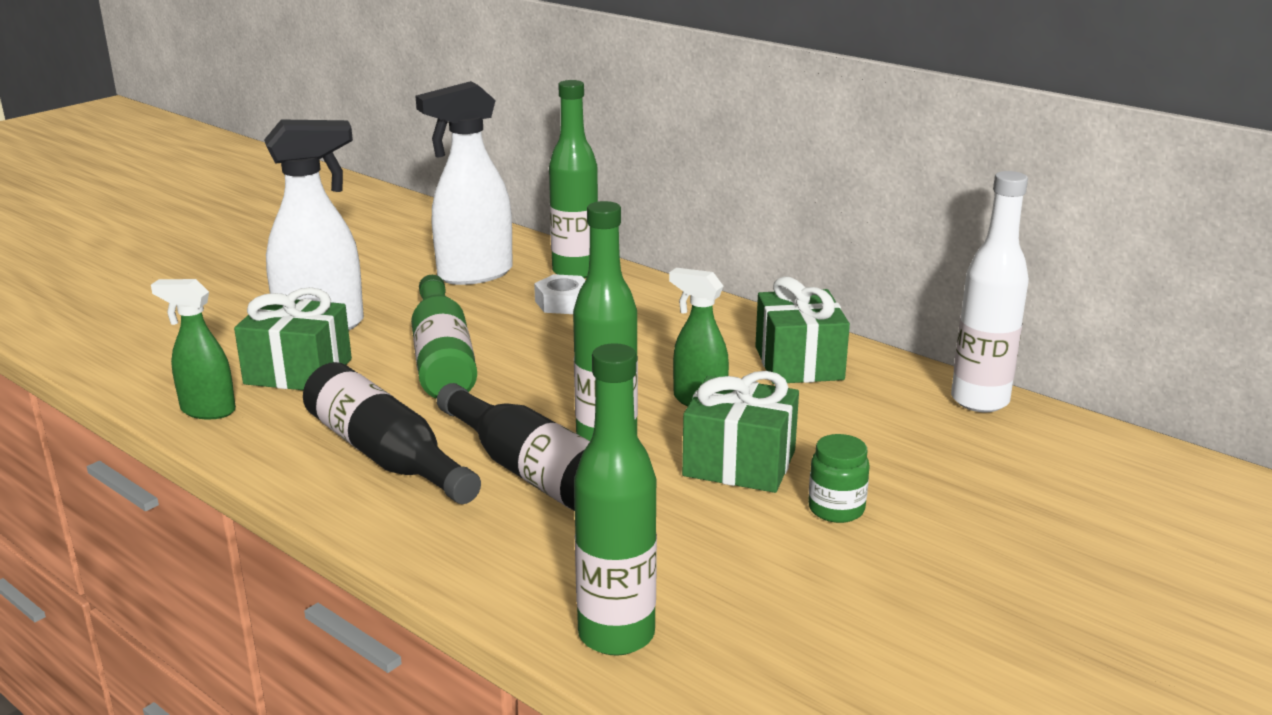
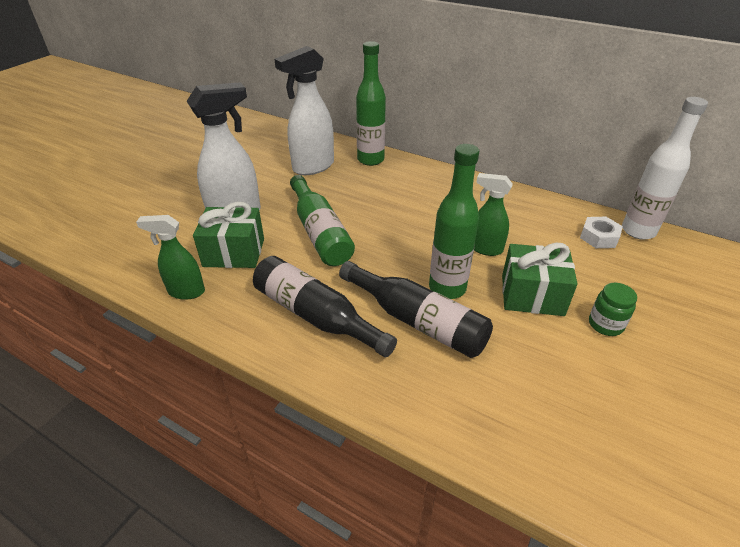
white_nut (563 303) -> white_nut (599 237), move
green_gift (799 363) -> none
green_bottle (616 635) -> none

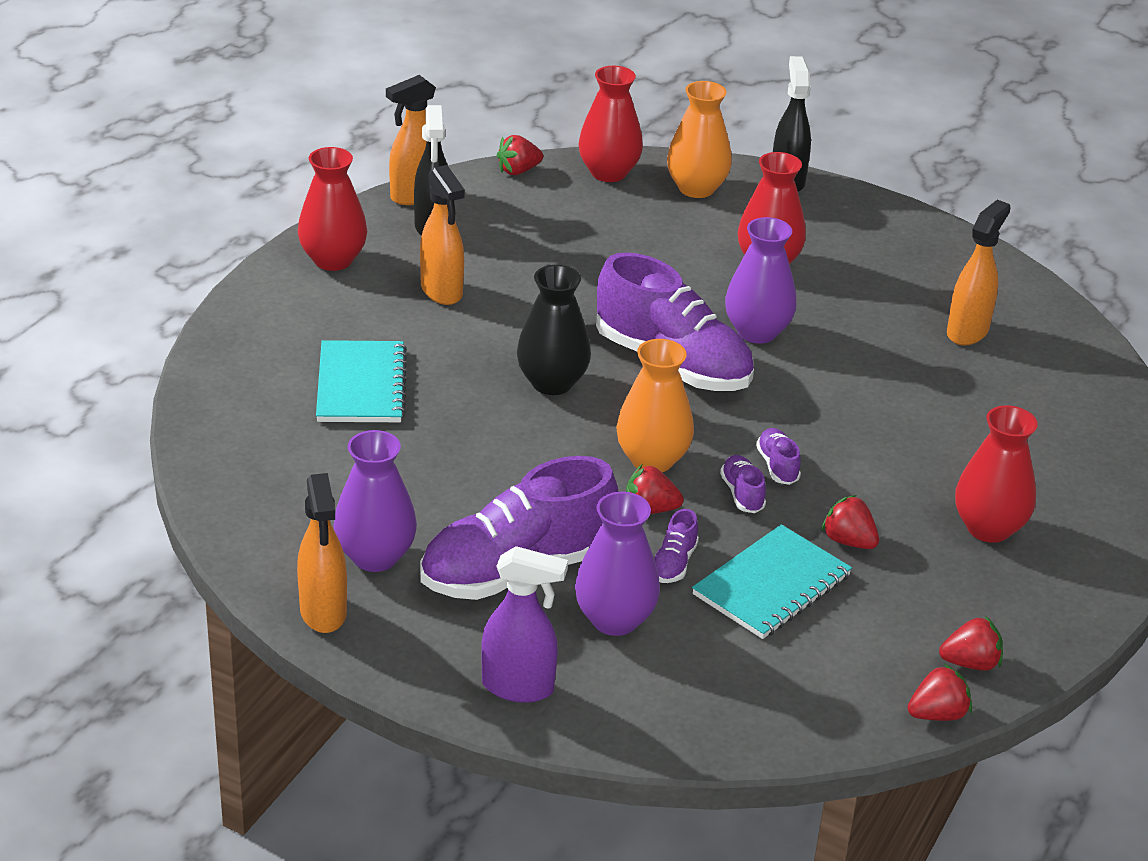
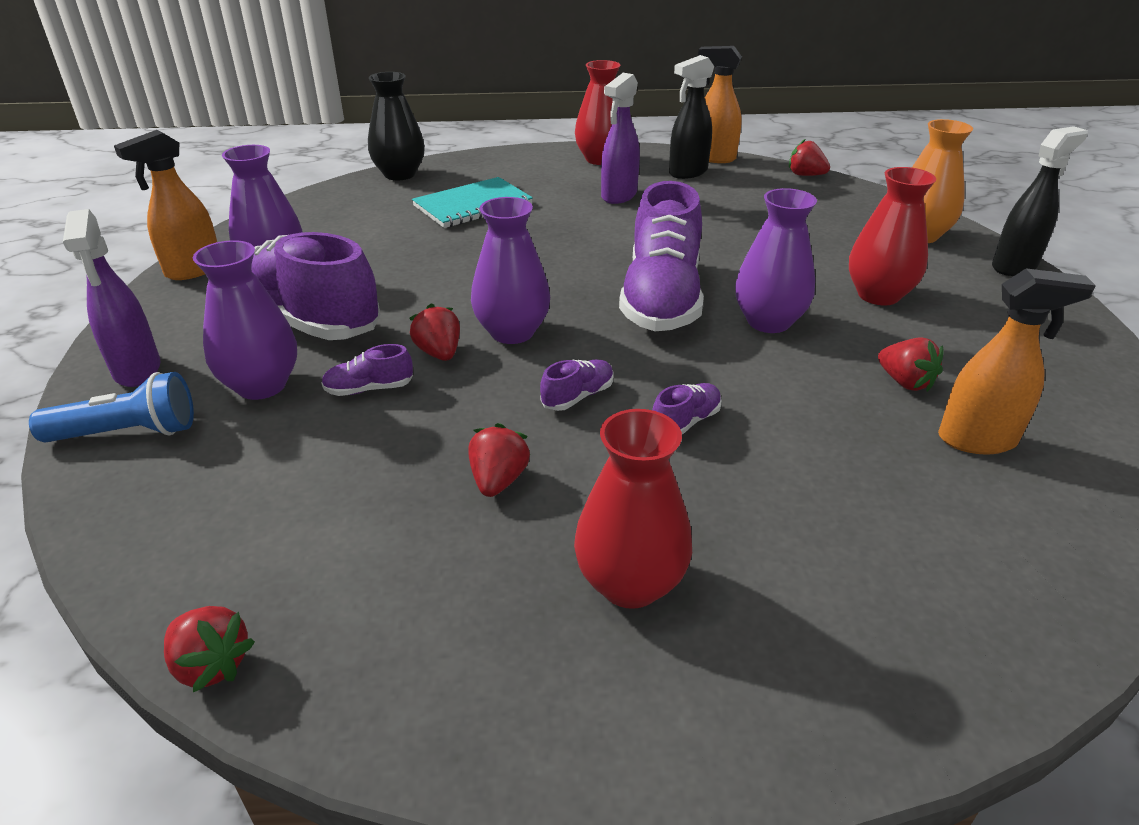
red_vase (608 173) -> none
orange_spray_bottle (442 291) -> purple_spray_bottle (618 196)
black_vase (552 383) -> black_vase (400 174), move
orange_vase (652 460) -> purple_vase (512 332)
purple_shoe (742 494) -> purple_shoe (685 422), move
turquoise_notebook (772 585) -> none
red_strawberry (970 663) -> red_strawberry (905 382), move
none -> blue_flashlight (127 433)

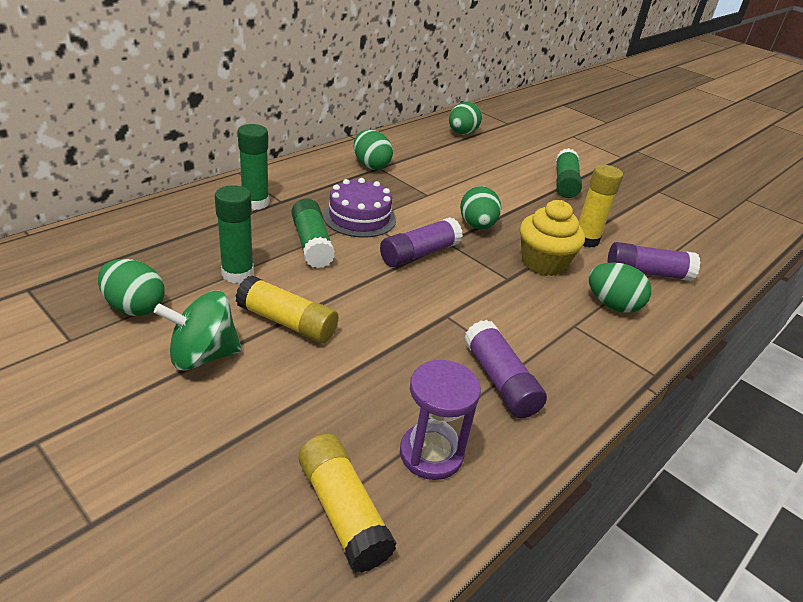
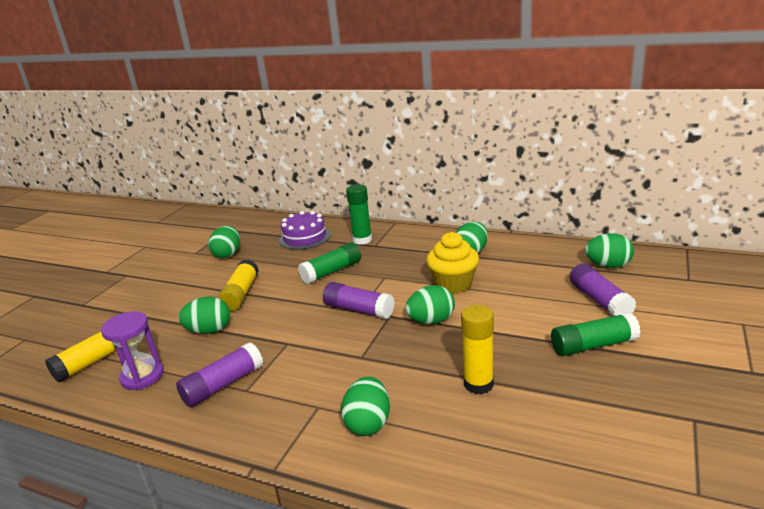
purple_cake (359 217) -> purple_cake (304 237), move
green_glue_stick (237 274) -> none
yellow_cupcake (543 263) -> yellow_cupcake (453 284), move
purple_glue_stick (647 273) -> purple_glue_stick (600 300), move
green_spinning_top (203 355) -> none
none -> green_egg (209 330)

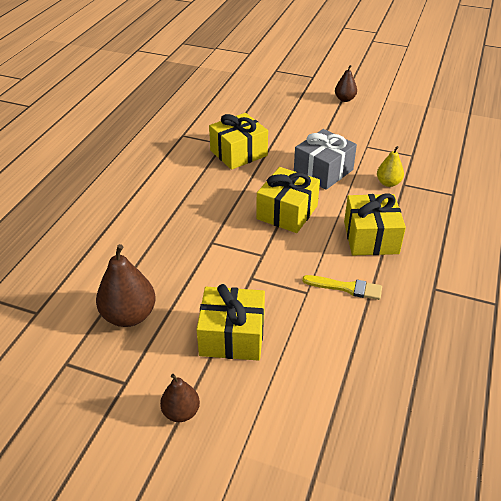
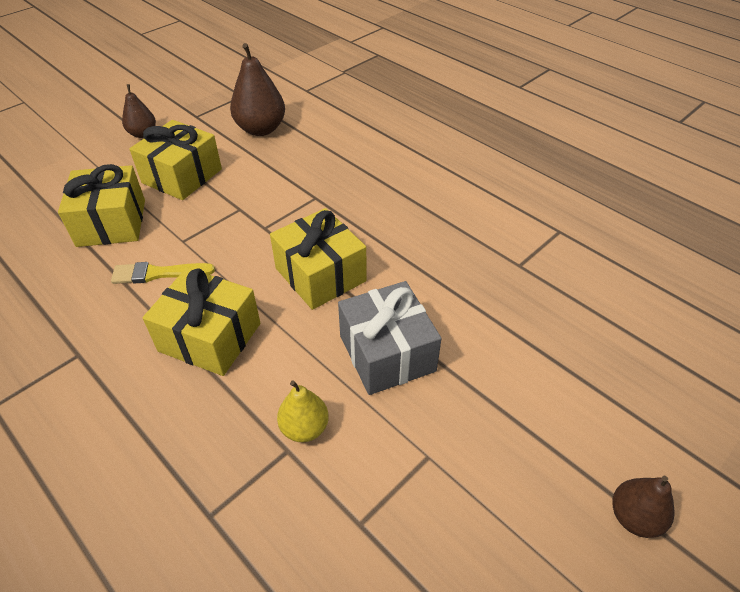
yellow_gift (238 153) -> yellow_gift (111 222), move
yellow_brush (346 287) -> yellow_brush (158 273), 45 degrees clockwise

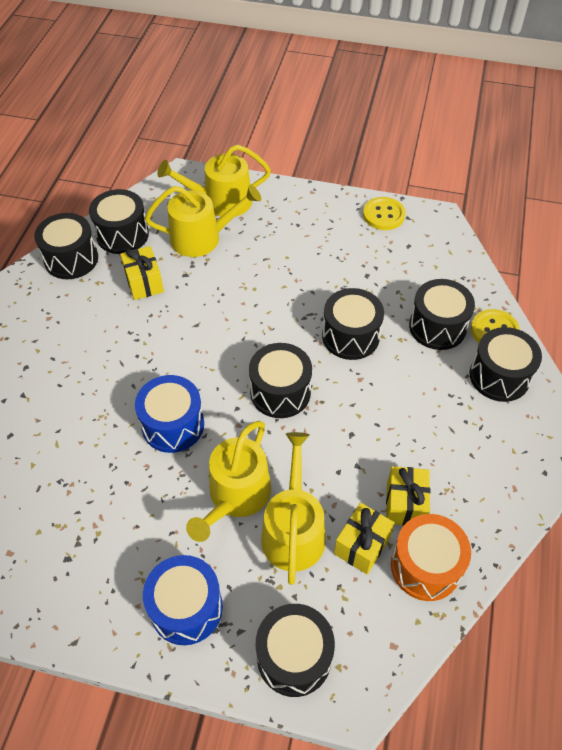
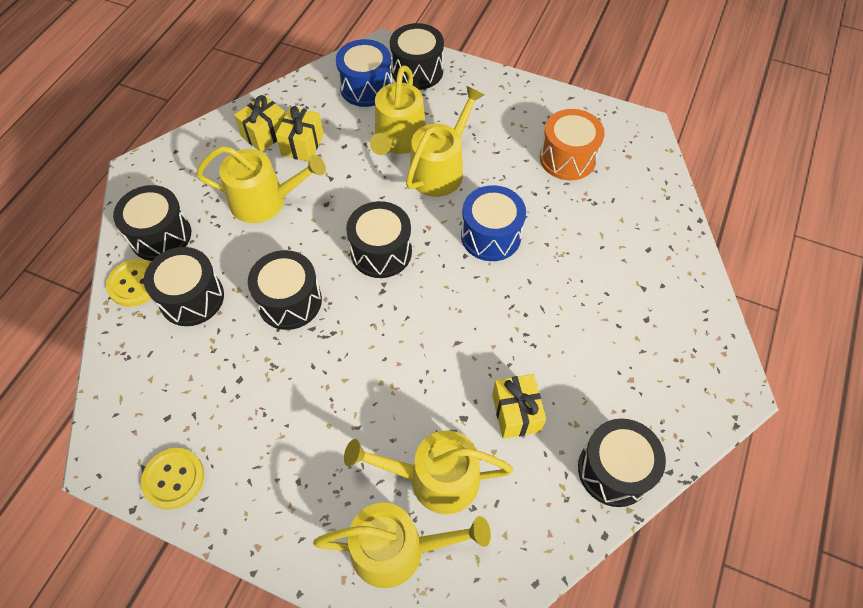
black_drum (122 235) -> none
yellow_gift (362 545) -> yellow_gift (265 134), move
orange_drum (425 566) -> orange_drum (567 158), move
blue_drum (186 608) -> blue_drum (366 87), move
none -> yellow_watering_can (264 201)

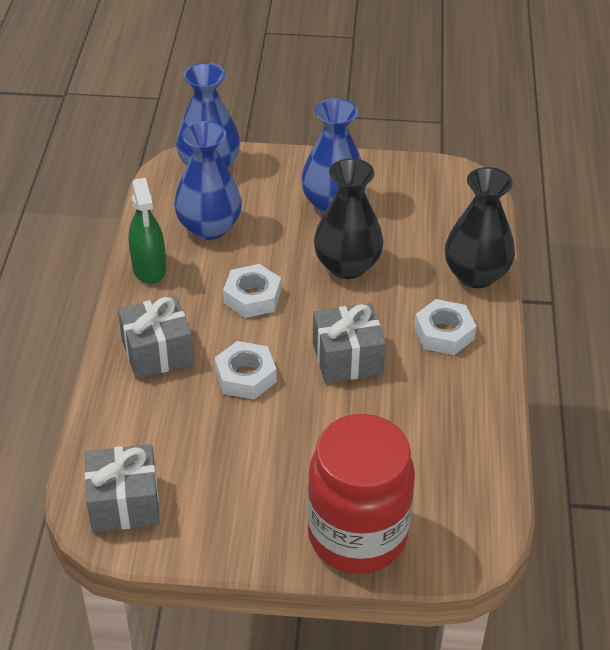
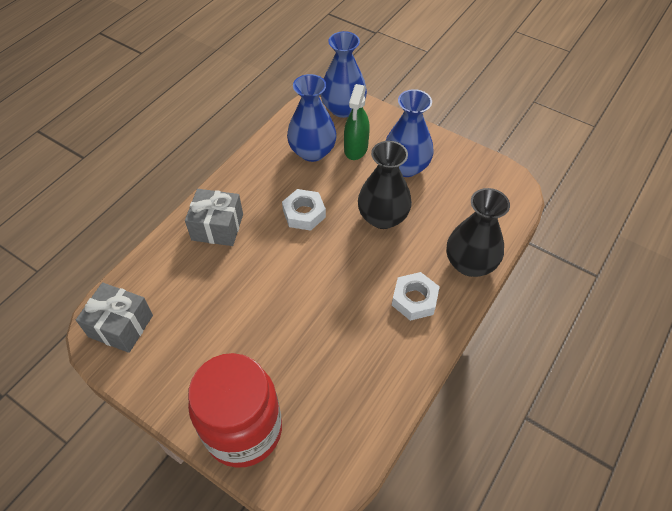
green_spray_bottle (149 269) -> green_spray_bottle (356 149), move
grey_gift (347 358) -> none
white_nut (245 376) -> none

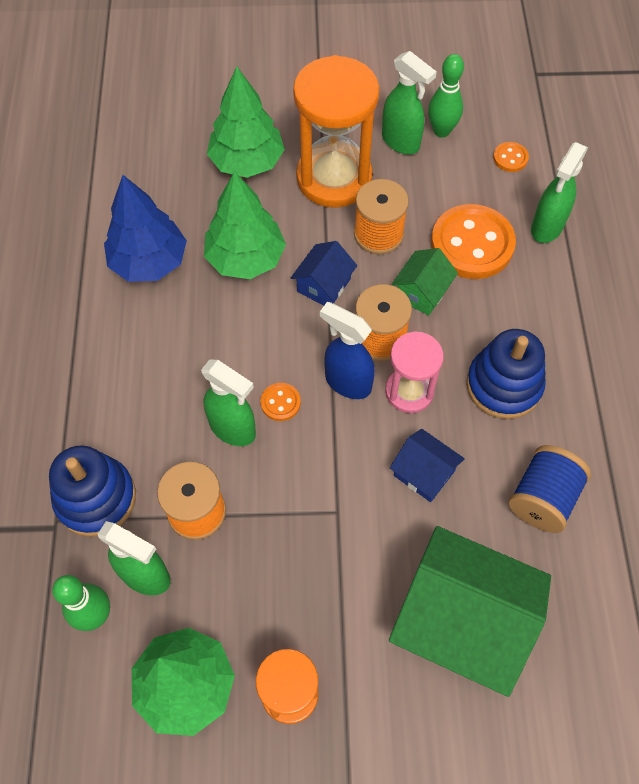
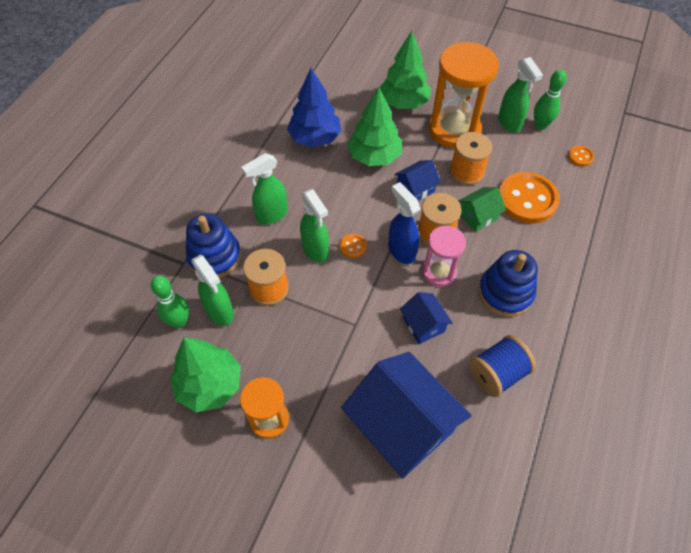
green_spray_bottle (546 228) -> green_spray_bottle (271 215), move
green_house (461 621) -> blue_house (402 426)

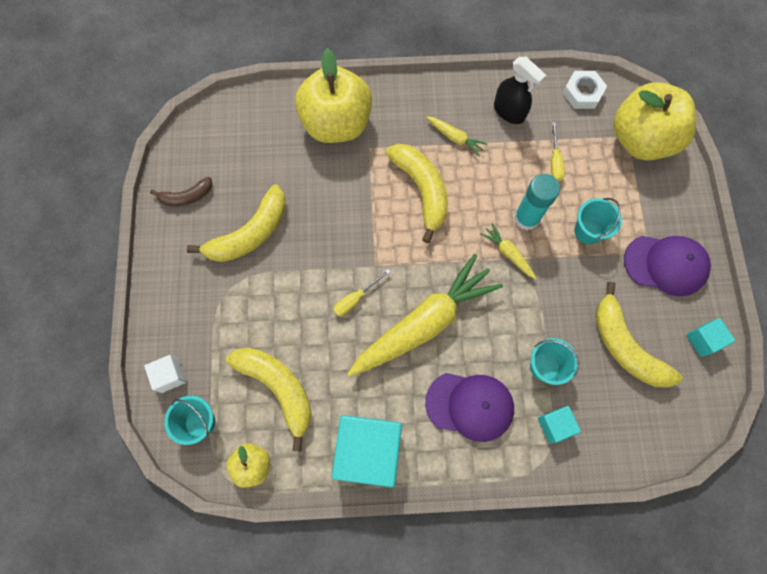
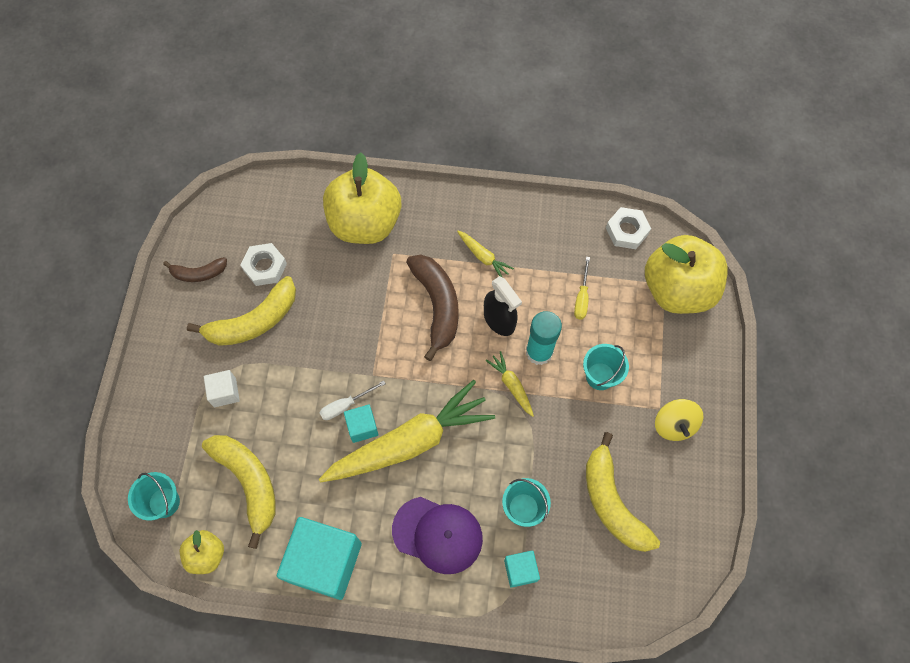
black_spray_bottle (509 111) -> black_spray_bottle (499 320), move
yellow_banana (421 190) -> brown_banana (437 305)
purple_cap (665 264) -> yellow_spinning_top (674 425)
yellow_screwdriver (355 298) -> white_screwdriver (345 405)
turquoise_cube (703 340) -> turquoise_cube (362 427), move
white_cube (170 375) -> white_cube (225 392), move
none -> white_nut (265 267)

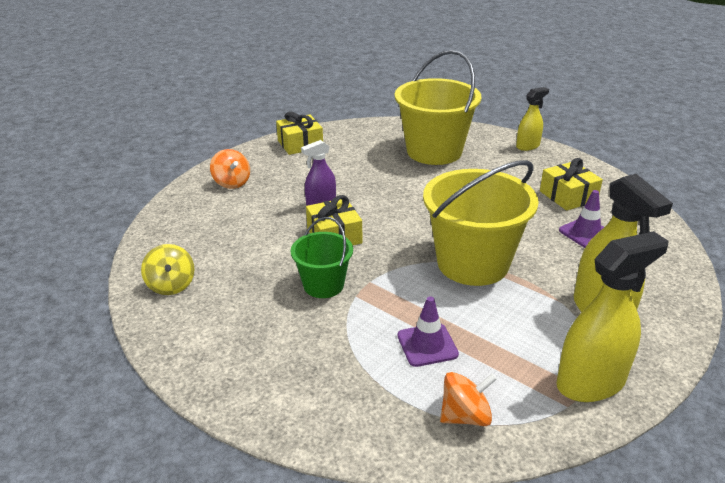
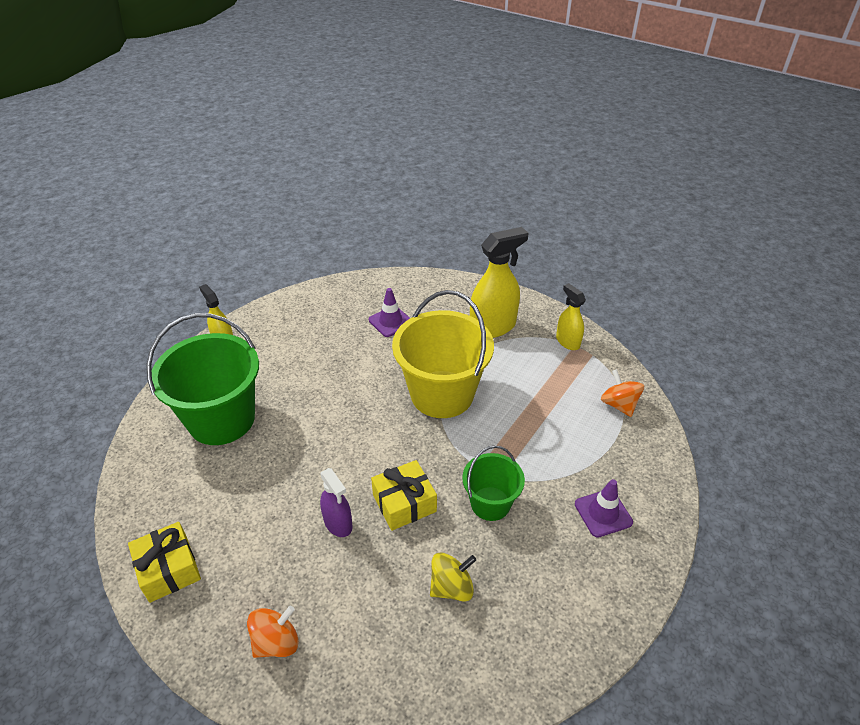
yellow_bucket (434 151) -> green_bucket (221 419)
yellow_gift (568 196) -> none
yellow_spray_bottle (591 382) -> yellow_spray_bottle (567 341), x0.58
yellow_spinning_top (171 285) -> yellow_spinning_top (451 587), move
purple_traffic_cone (427 345) -> purple_traffic_cone (603 513), move

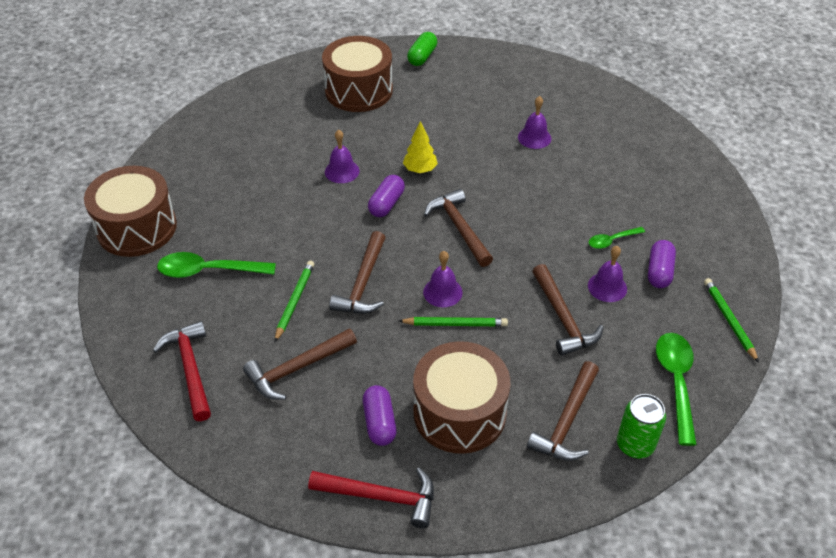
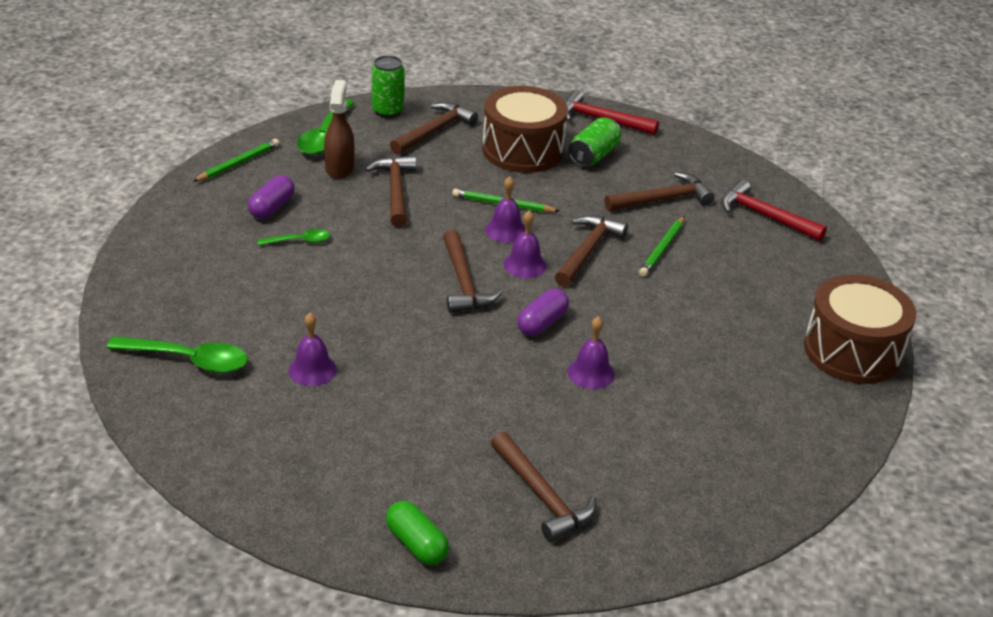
green_capsule (422 57) -> green_capsule (416 544), 75 degrees counterclockwise
brown_drum (359 90) -> brown_hammer (542 496)
yellow_tree (420 170) -> none
purple_bell (607 287) -> purple_bell (524 265), move
green_spoon (208 271) -> green_spoon (188 360), move
green_pencil (729 320) -> green_pencil (238 163), 135 degrees counterclockwise
red_hammer (190 369) -> red_hammer (764 216), 135 degrees clockwise
purple_capsule (379 422) -> green_can (593 156)
none -> brown_spray_bottle (339 168)

